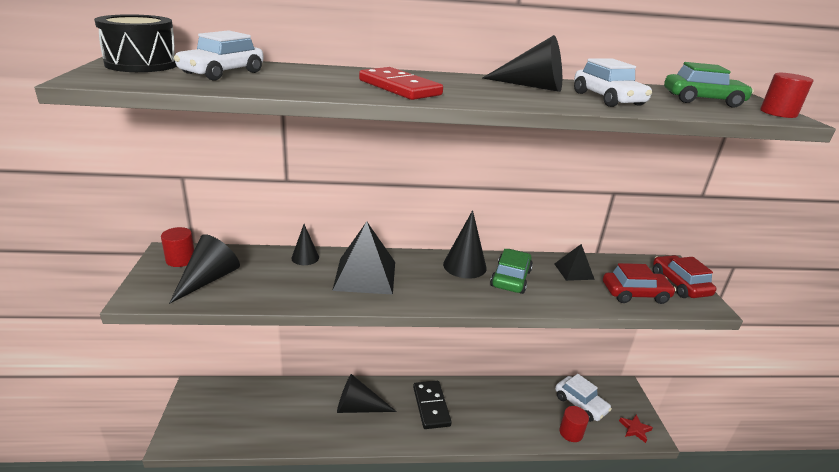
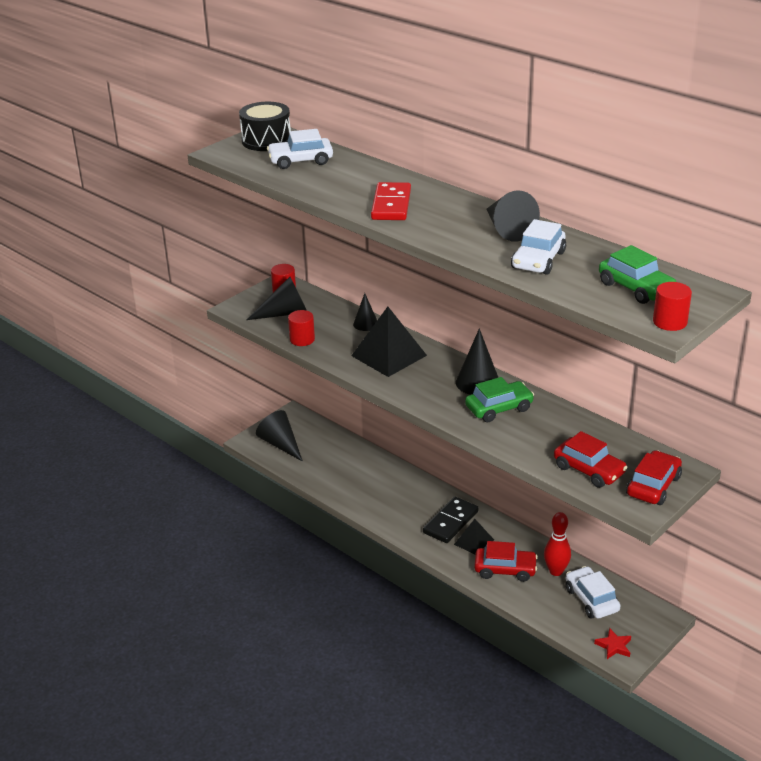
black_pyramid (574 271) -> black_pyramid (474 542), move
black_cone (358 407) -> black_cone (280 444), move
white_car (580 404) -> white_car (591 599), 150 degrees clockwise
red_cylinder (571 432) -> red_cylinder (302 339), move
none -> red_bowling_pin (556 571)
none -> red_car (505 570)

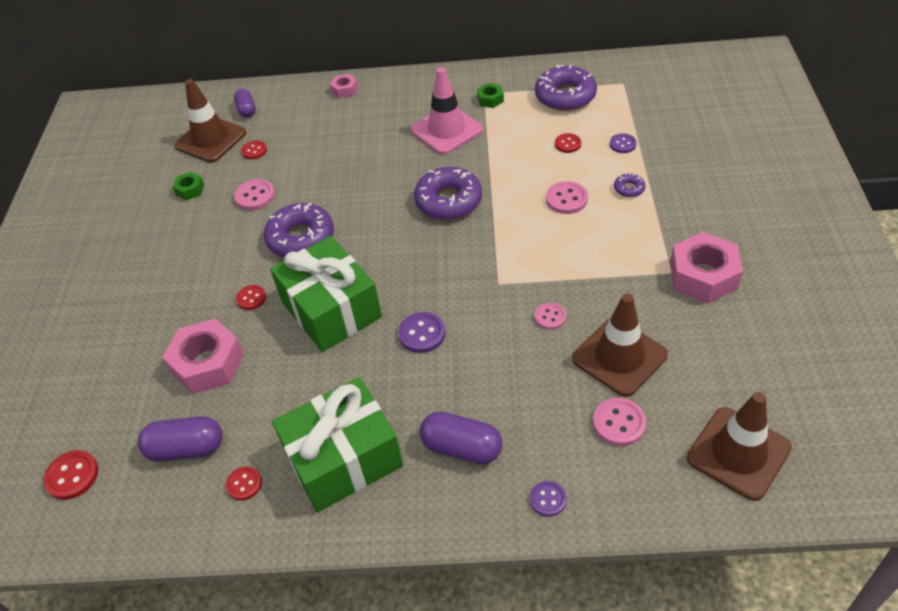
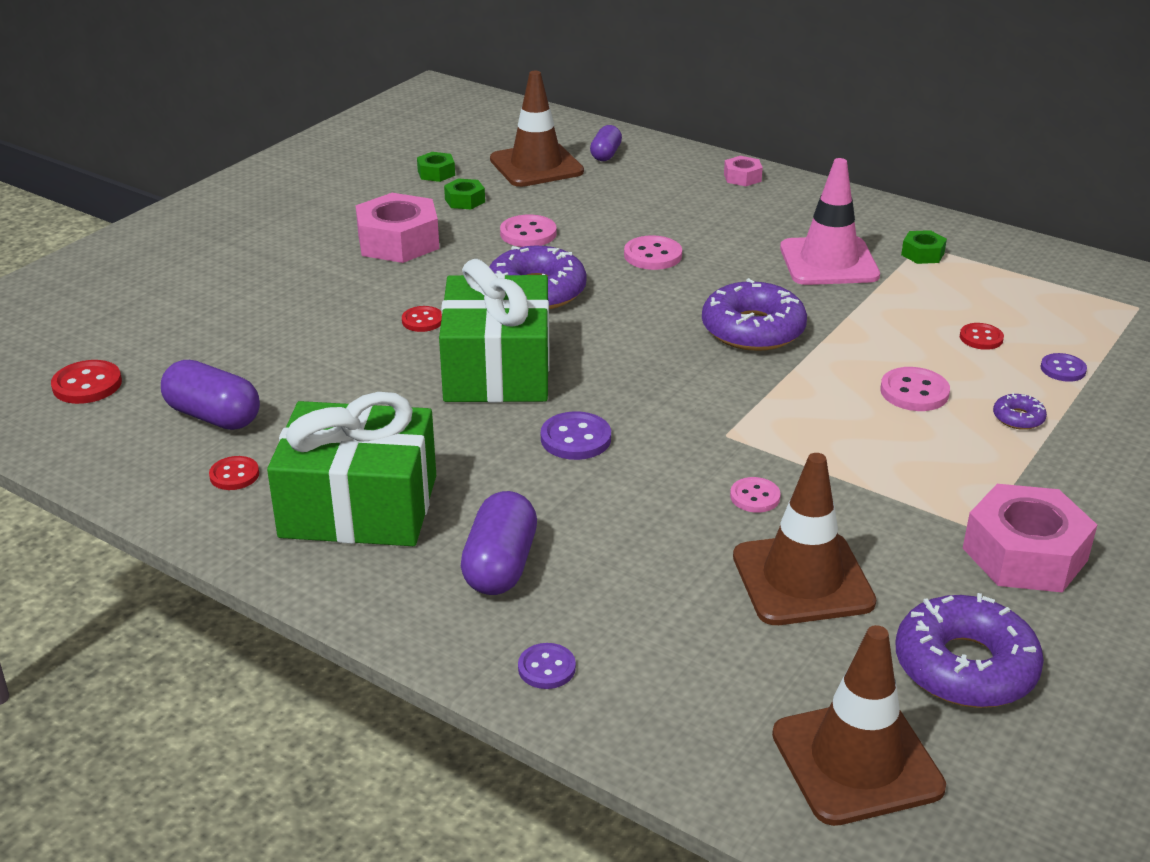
purple_donut (565 96) -> purple_donut (965 666), move
red_button (254 151) -> none
pink_nut (208 363) -> pink_nut (398 242), move
pink_button (619 423) -> pink_button (653 255), move
purple_capsule (462 448) -> purple_capsule (500 565), 45 degrees clockwise
none -> green_nut (436 173)

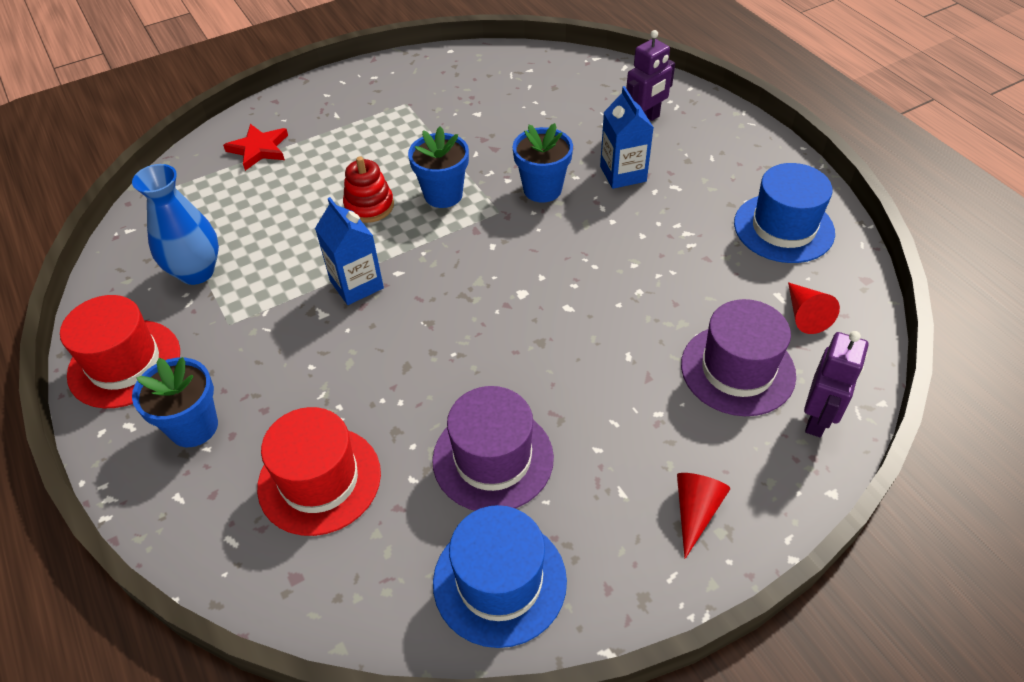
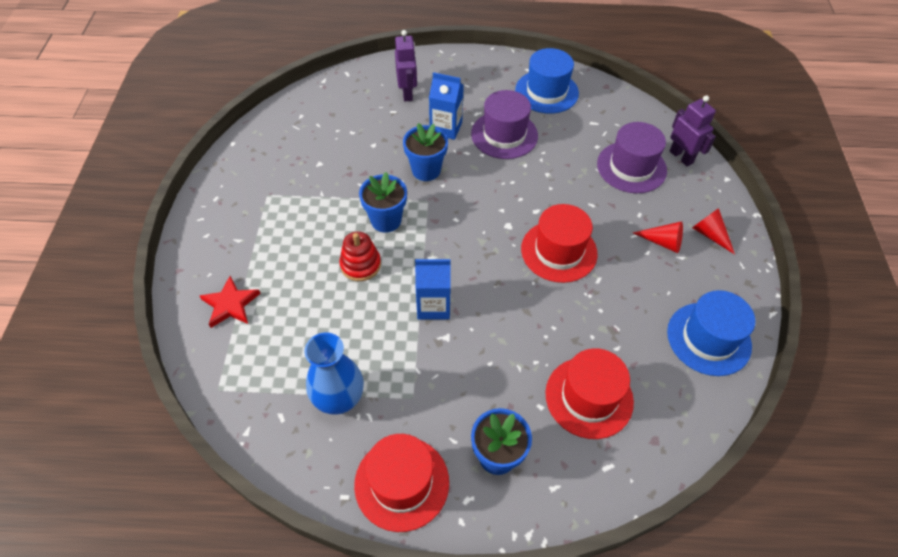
red_cone (805 314) -> red_cone (663 242), move
purple_hat (493 458) -> purple_hat (504 135), move
none -> red_hat (559 251)

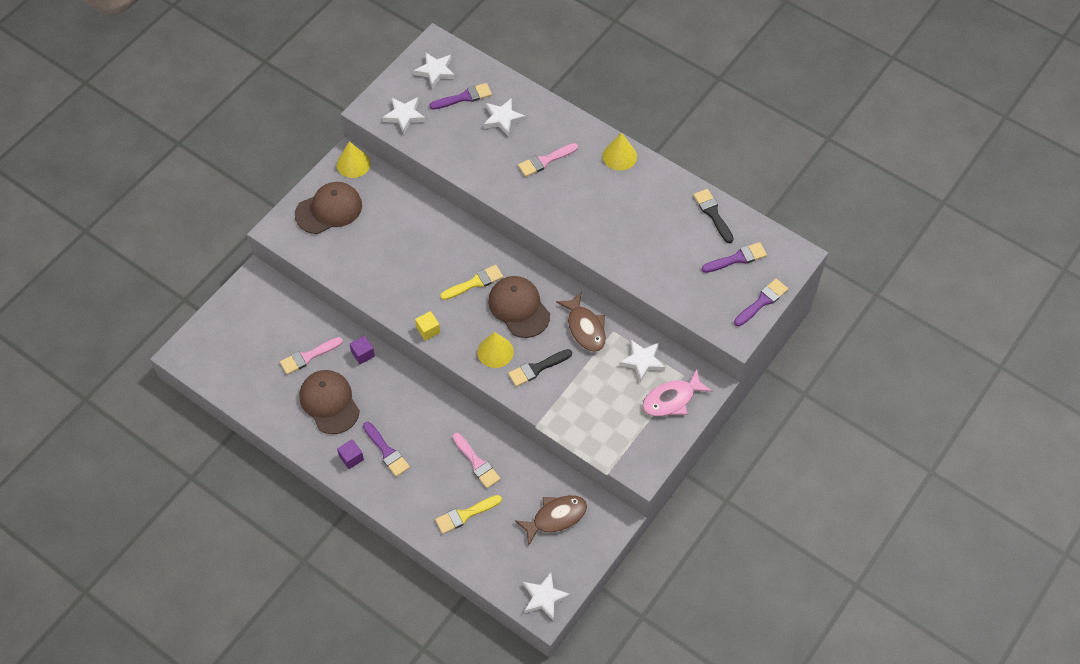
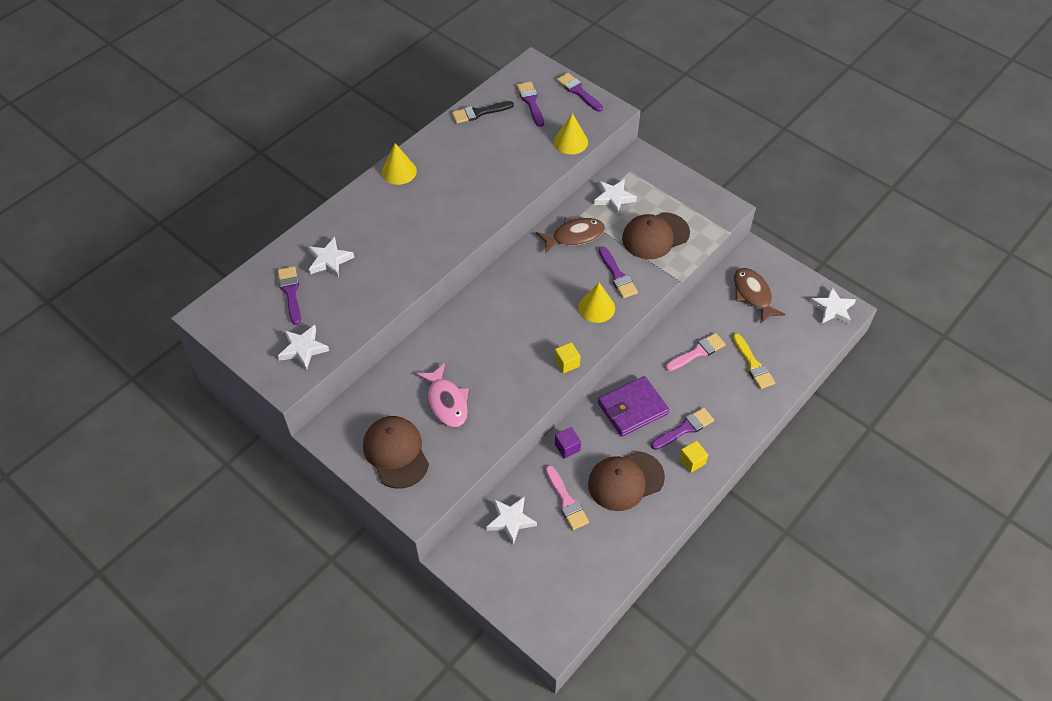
white_star (435 71) -> white_star (510 520), move
yellow_cone (353 164) -> yellow_cone (570 142), move
pink_brush (545 161) -> none
yellow_brush (475 283) -> none
brown_cap (519 308) -> brown_cap (655 236), move
black_brush (537 368) -> purple_brush (617 275)
pink_fish (672 399) -> pink_fish (446 402), move
purple_cube (351 458) -> yellow_cube (692 461)
none -> purple_wallet (632 408)

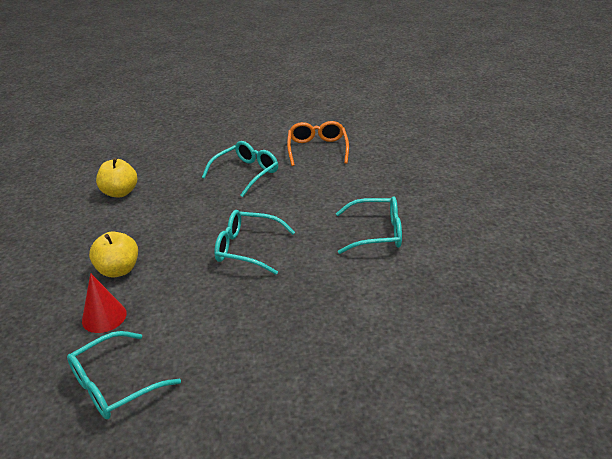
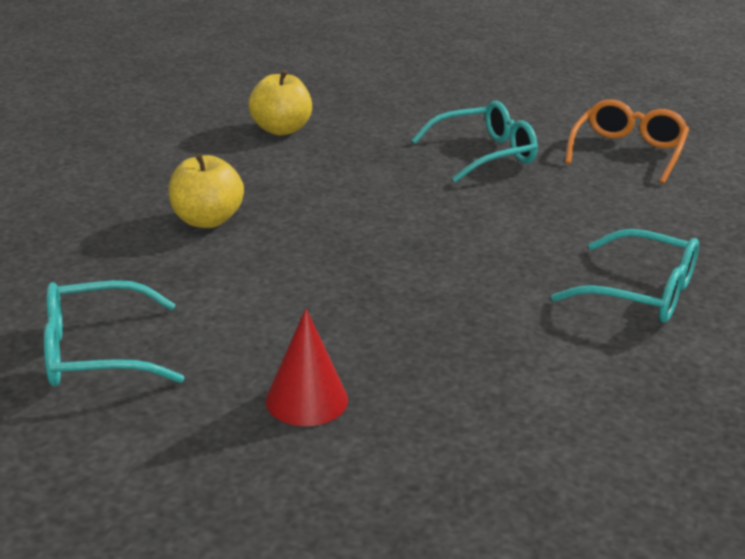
turquoise_glasses (247 249) -> none
red_cone (104 317) -> red_cone (306 399), move

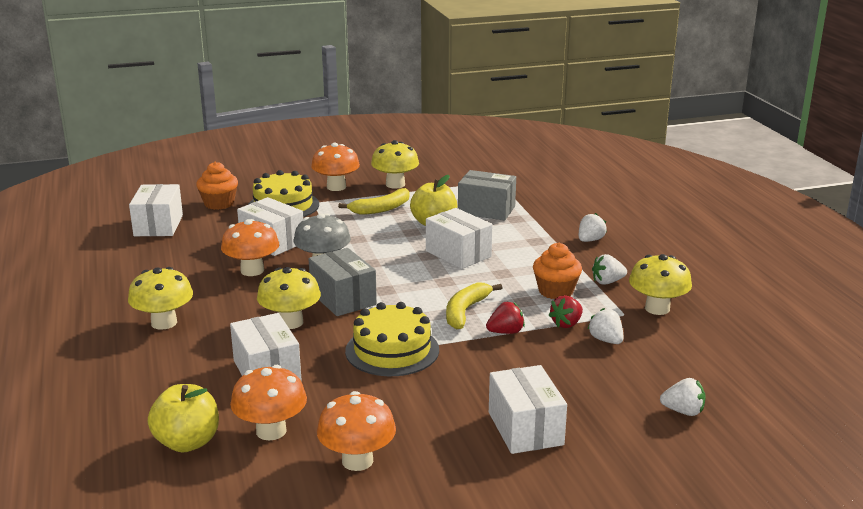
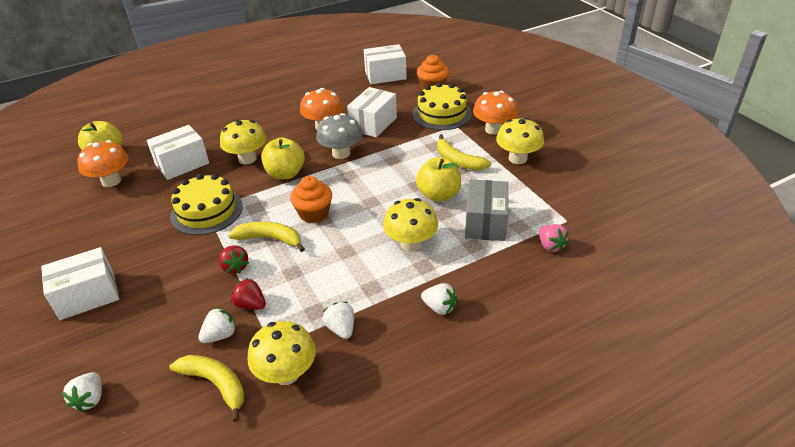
white_box (458 254) -> none
orange_cupcake (555 291) -> orange_cupcake (314 213), move
grey_box (343 298) -> yellow_apple (285 174)
yellow_mushroom (164 323) -> yellow_mushroom (411 244), move
orange_mushroom (357 461) -> none
none -> pink_strawberry (550 246)
none -> yellow_banana (216 384)

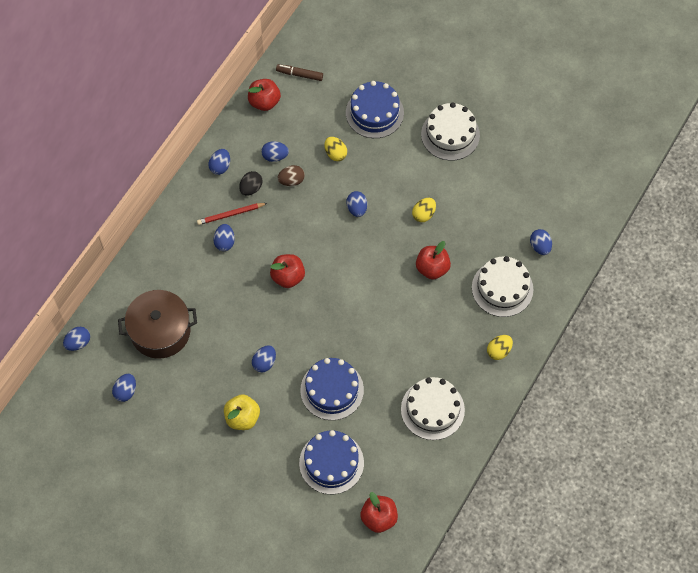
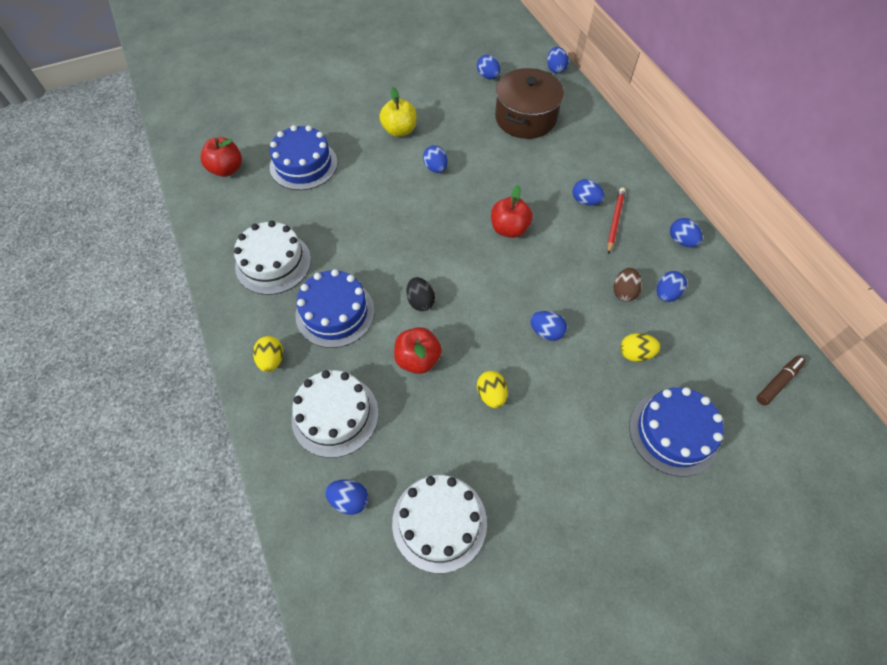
red_apple (264 102) -> none
white_cake (450 134) -> white_cake (439 522), move
black_egg (251 188) -> black_egg (420 301), move
blue_cake (332 390) -> blue_cake (335 313), move

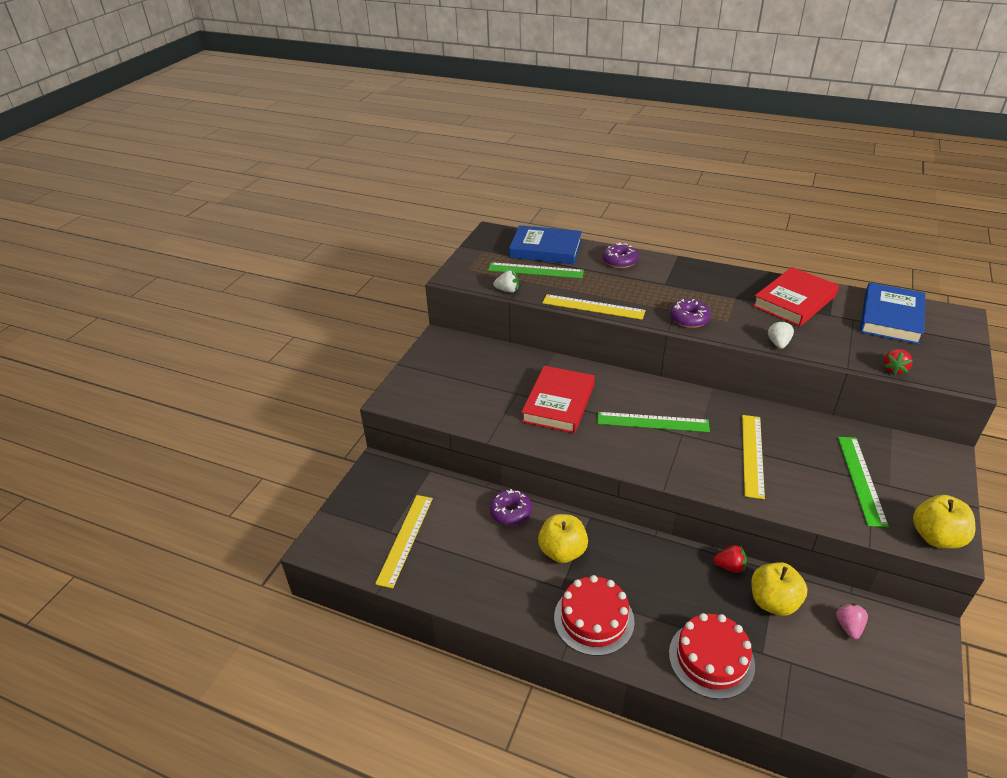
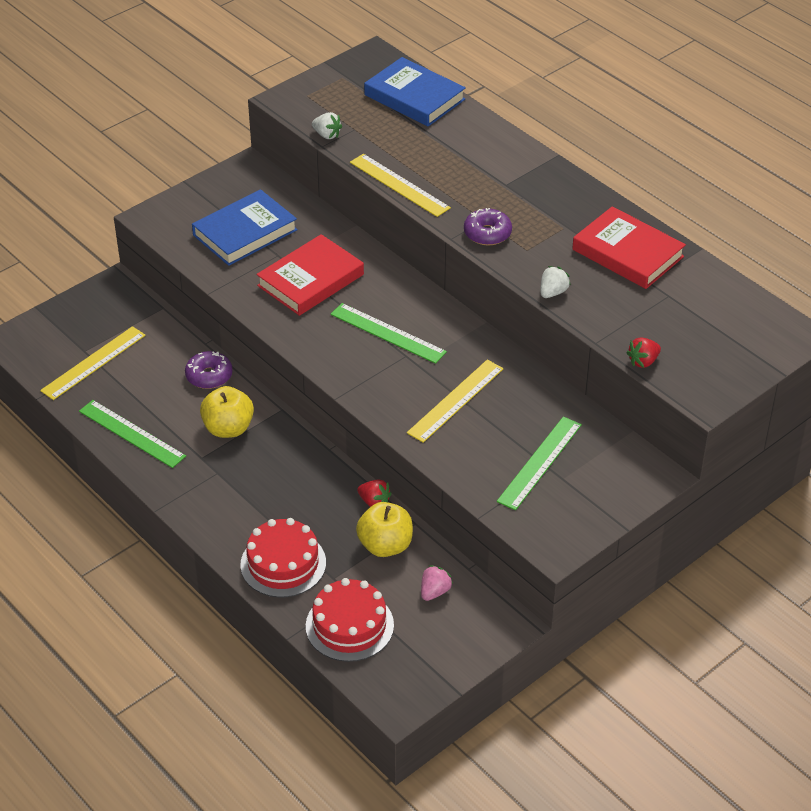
purple_donut (620 261) -> none
green_ruler (535 270) -> green_ruler (132 433), move
red_book (794 301) -> red_book (627 253), 60 degrees clockwise
blue_book (890 317) -> blue_book (245 232), move
yellow_apple (936 537) -> none
red_cake (594 619) -> red_cake (349 625), move

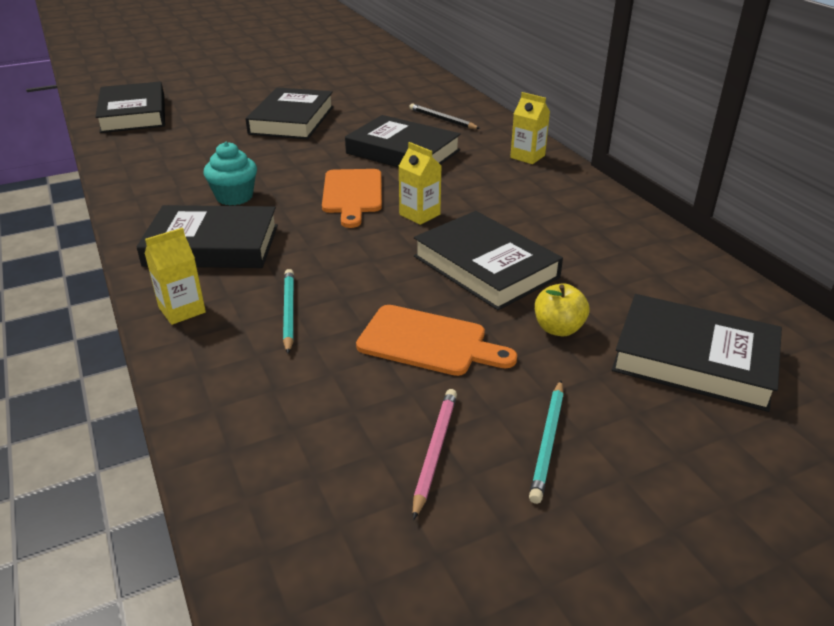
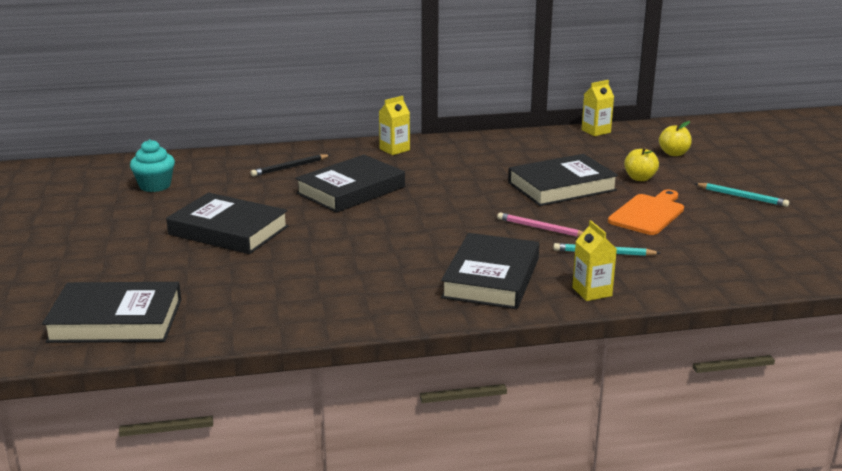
turquoise_cupcake (234 197) -> turquoise_cupcake (155 186), move
yellow_carton (419 214) -> yellow_carton (596 131), move
orange_cutting_board (352 194) -> none
black_book (694 359) -> yellow_apple (674 153)
pink_pencil (435 451) -> pink_pencil (541 228), move

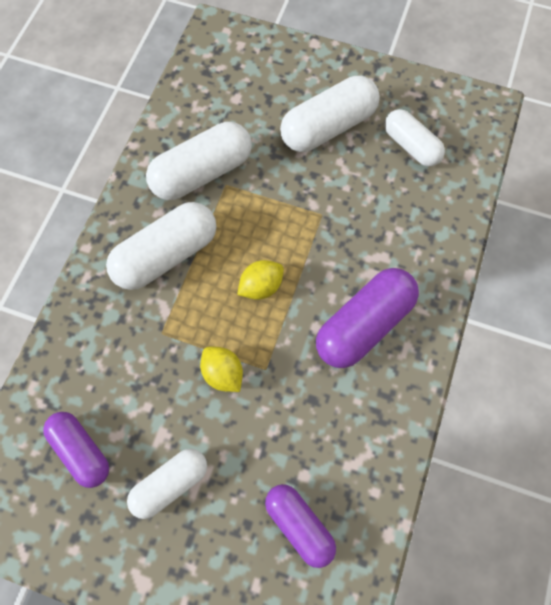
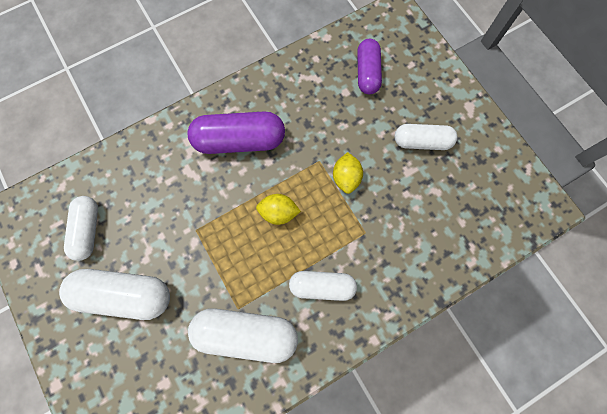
white_capsule (166 255) -> white_capsule (322 286), x0.65
purple_capsule (81 450) -> none

